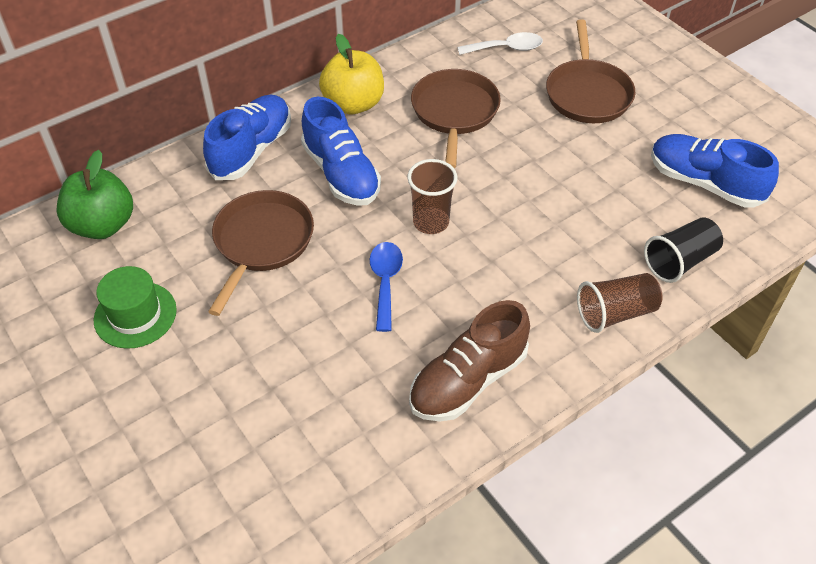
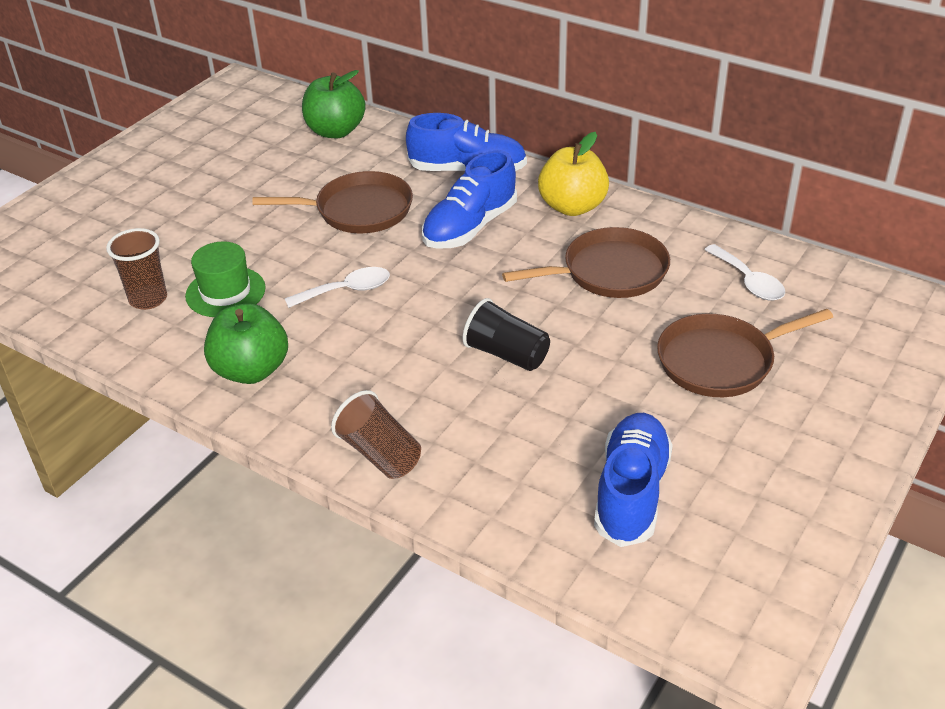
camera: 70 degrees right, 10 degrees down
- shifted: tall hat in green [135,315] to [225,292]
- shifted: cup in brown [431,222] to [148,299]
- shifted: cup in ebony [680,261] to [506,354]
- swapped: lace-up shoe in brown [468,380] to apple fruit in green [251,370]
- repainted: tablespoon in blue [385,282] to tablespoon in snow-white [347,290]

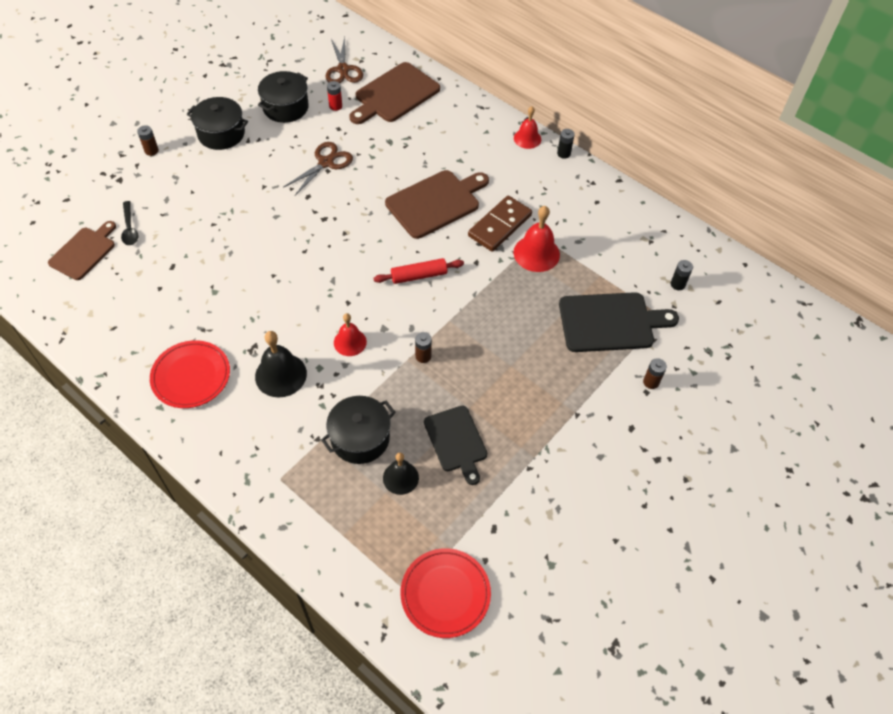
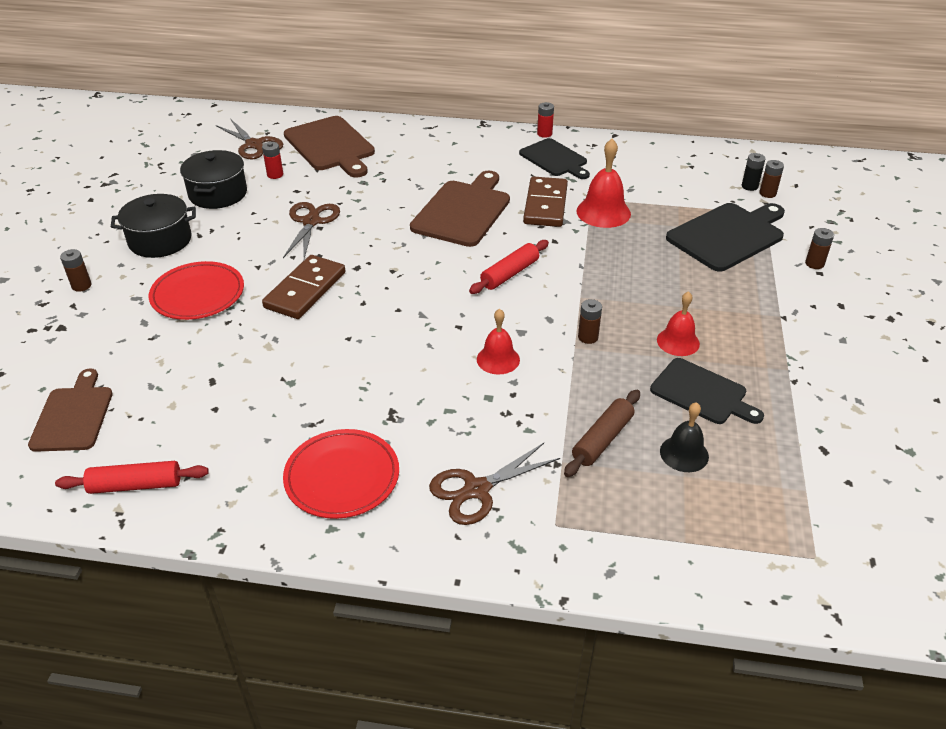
camera: 30 degrees left, 15 degrees down
- gone: tablespoon in ebony [129,228]
- gone: bell in ebony [280,375]
- new: rolling pin in red [136,485]
- new: domino in brown [305,290]
- new: pair of scissors in brown [477,490]
- new: bread board in ebony [555,159]
- new: AA battery in brown [767,193]
- shifted: flat dish in red [445,594] to [198,294]
- shifted: bell in red [527,138] to [678,342]
- swapped: pot in ebony [360,438] to rolling pin in brown [602,439]
- repainted: AA battery in ebony [563,153] to AA battery in red [544,134]
- rotated: bread board in brown [395,94] = [331,146] 45 degrees counterclockwise

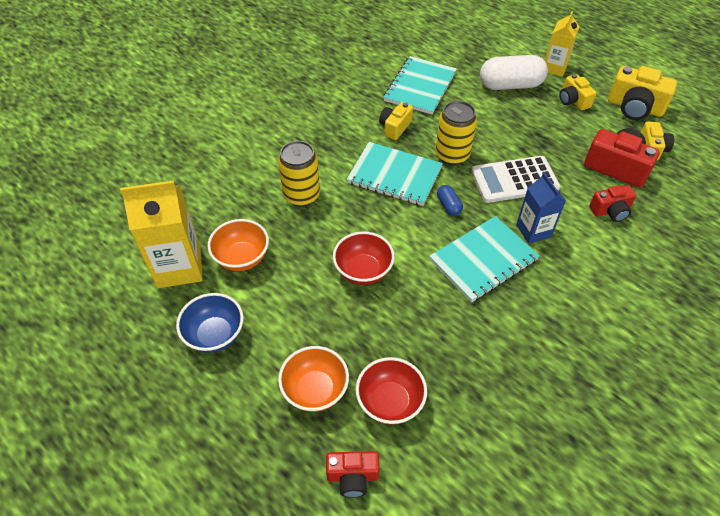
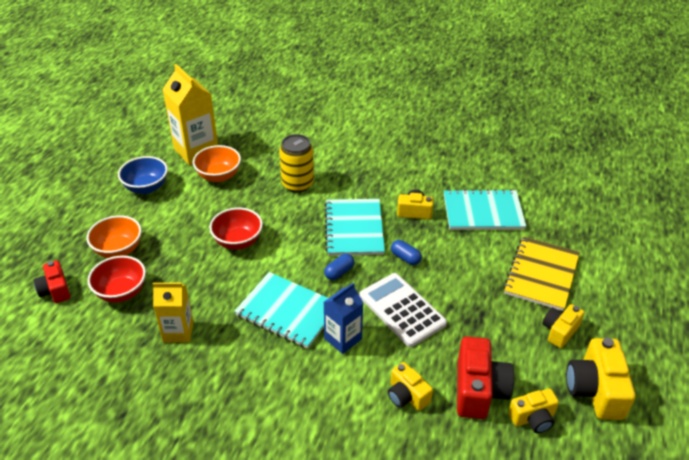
camera: 65 degrees right, 10 degrees down
- shifted: juice carton in bright yellow [554,68] to [178,332]
- swapped: tin in bright yellow [452,155] to capsule in blue [405,258]
- swapped: capsule in snow-white [510,85] to exercise book in bright yellow [541,275]
- repainted: camera in red [610,211] to camera in bright yellow [407,396]

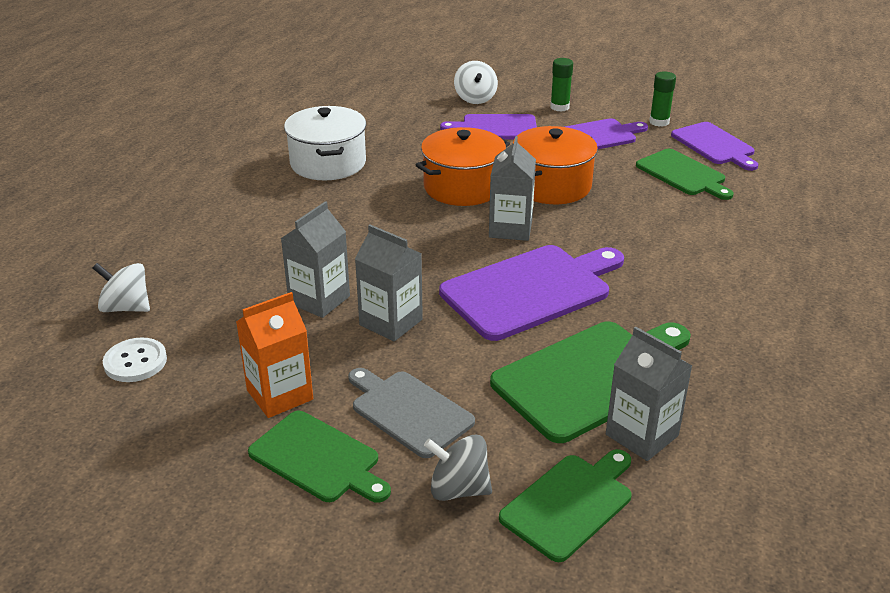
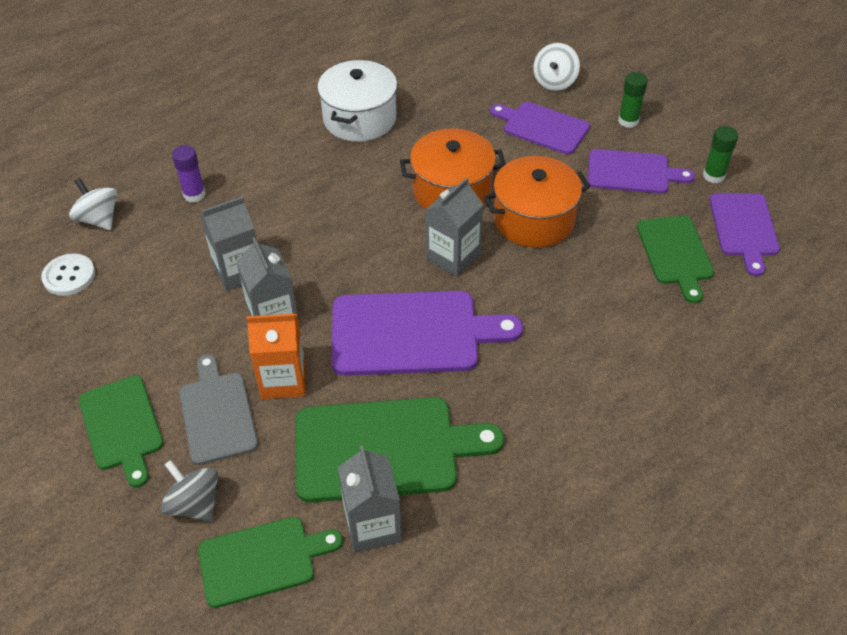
camera: 30 degrees right, 15 degrees up
- new: glue stick in royal purple [194,194]
- shifted: juice carton in bright orange [280,395] to [283,380]

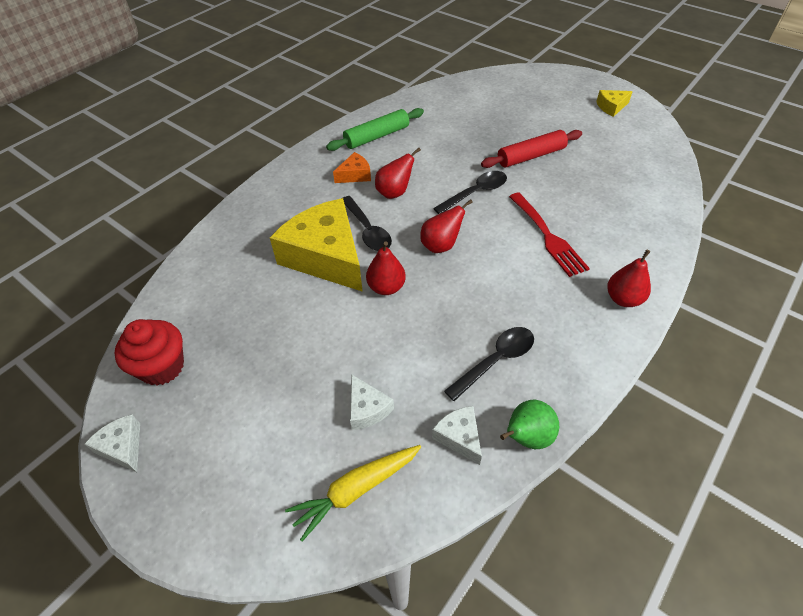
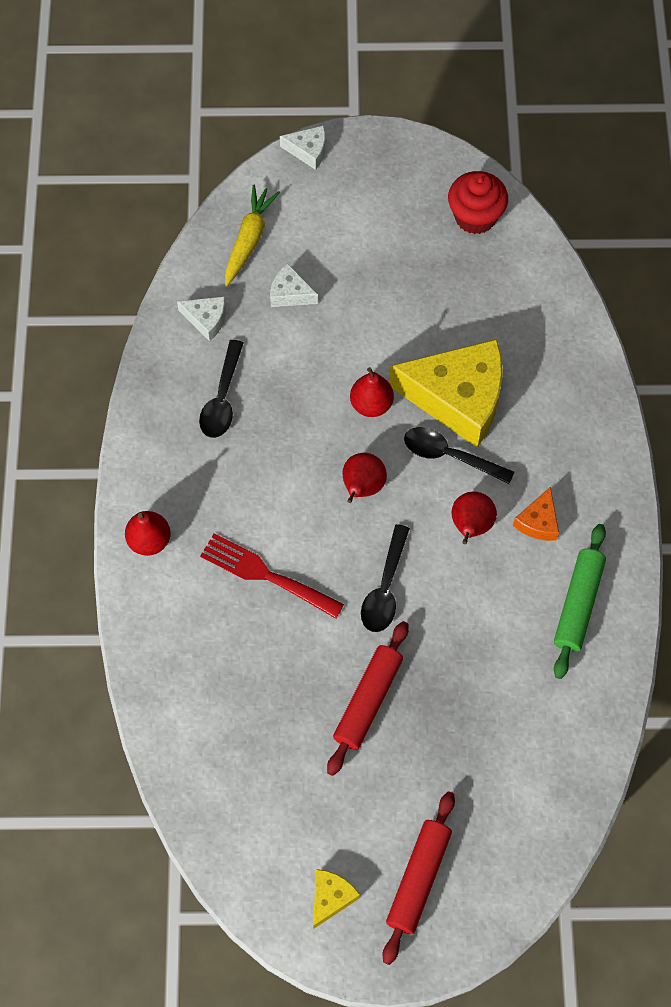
camera: 140 degrees right, 15 degrees up
- gone: pear in green [526,437]
- new: rolling pin in red [418,879]
- shifted: piece of cheese in snow-white [122,447] to [308,151]

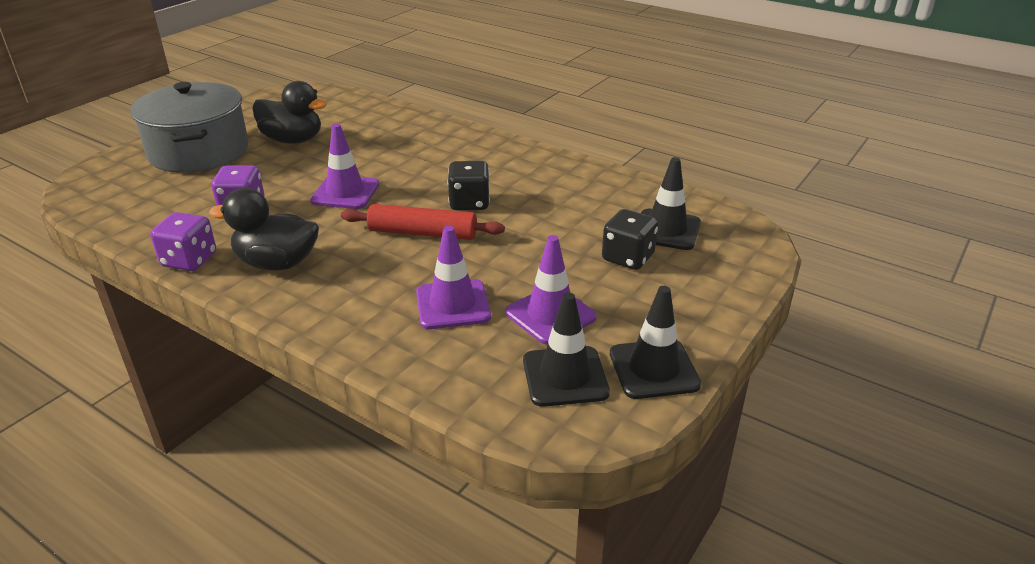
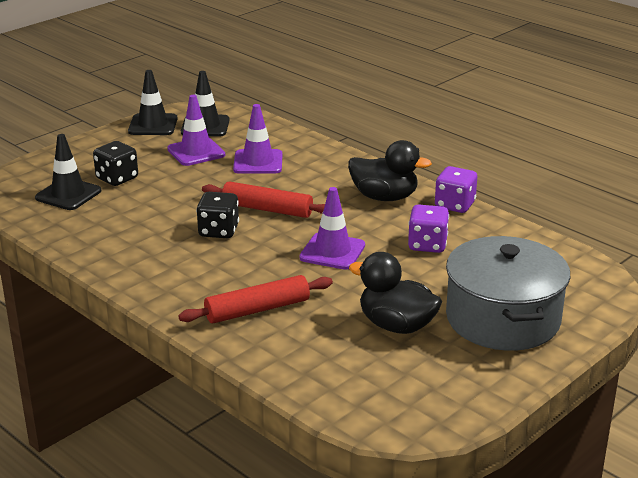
camera: 170 degrees left, 5 degrees down
- new: rolling pin in red [257,310]

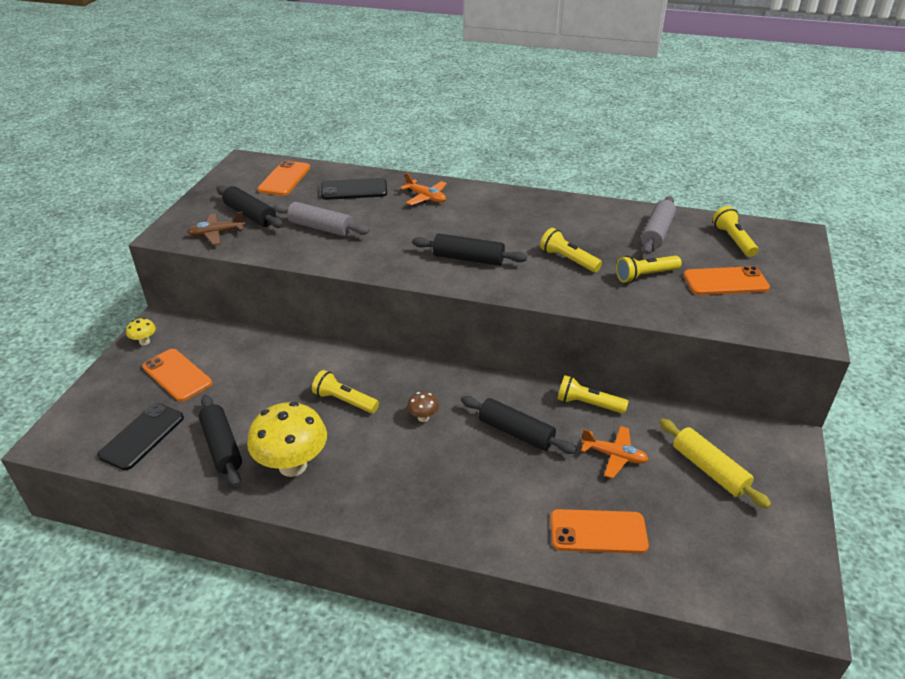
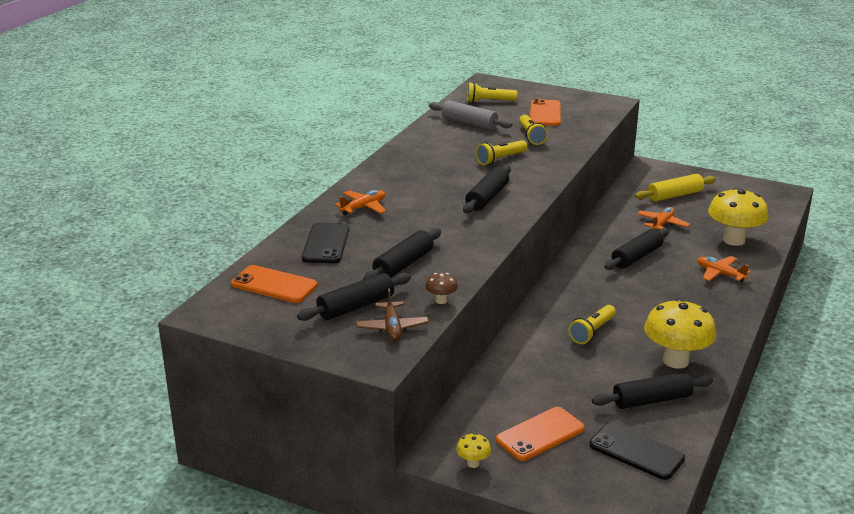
camera: 80 degrees left, 10 degrees down
- gone: flashlight in bright yellow [588,404]
- new: plane in bright orange [720,274]
- shifted: mushroom in brown [423,417] to [441,300]
- swapped: phone in bright orange [598,531] to mushroom in bright yellow [734,240]
- repainted: rolling pin in gray [321,228] to rolling pin in ebony [403,264]

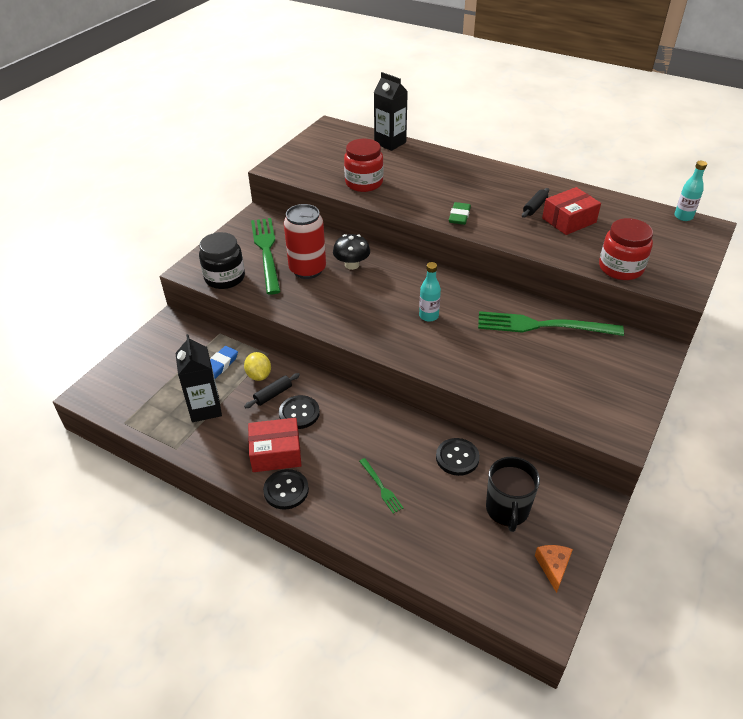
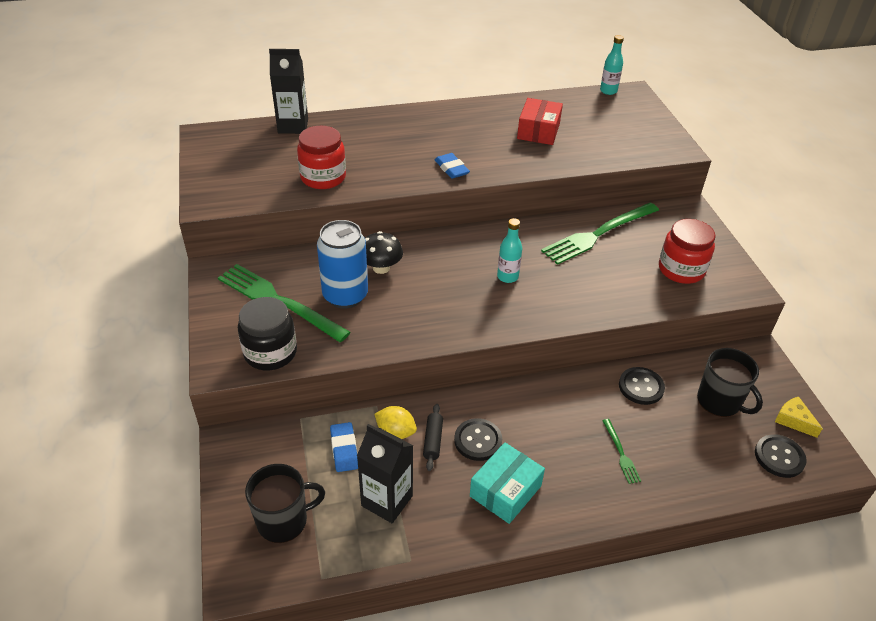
camera: 45 degrees left, 0 degrees up
- gone: rolling pin in ebony [534,207]
- new: tea mug in ebony [283,520]
- shifted: button in ebony [286,490] to [779,457]
- shifted: jar in red [620,268] to [681,270]
- repainted: package in red [276,453] to package in teal [505,491]
- repainted: tin in red [307,269] to tin in blue [345,296]
- repainted: pencil eraser in green [459,216] to pencil eraser in blue [451,168]
- repainted: piece of cheese in bright orange [553,567] to piece of cheese in bright yellow [793,420]
- rotated: dinner fork in green [381,487] = [620,453] 60 degrees clockwise

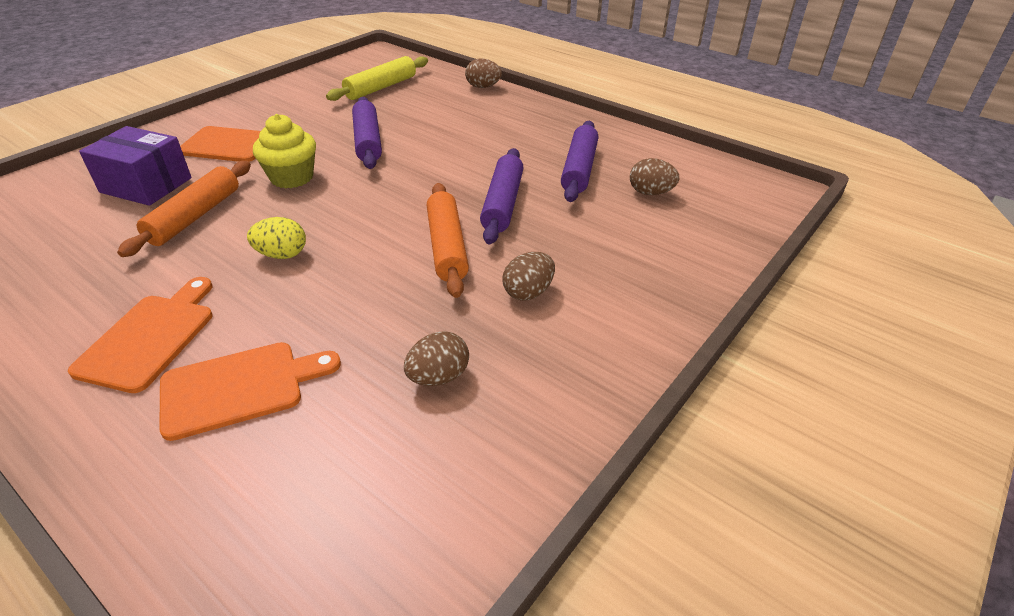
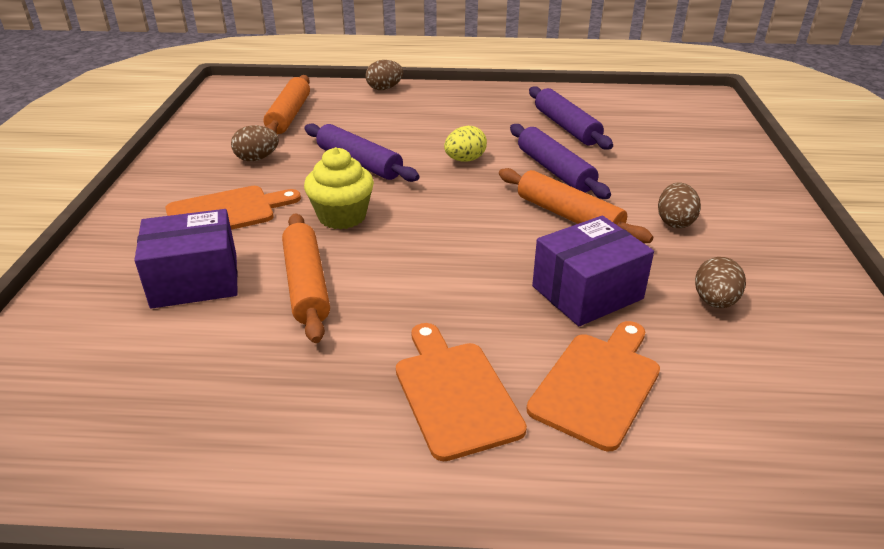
camera: 35 degrees left, 5 degrees down
- new: package in royal purple [587,292]
- shifted: egg shape in bright yellow [282,255] to [465,160]
- shifted: egg shape in brown [650,193] to [257,159]
- repainted: rolling pin in bright yellow [381,87] to rolling pin in bright orange [289,115]

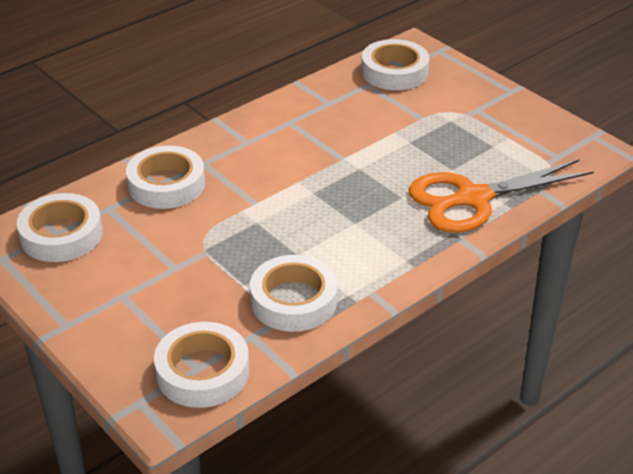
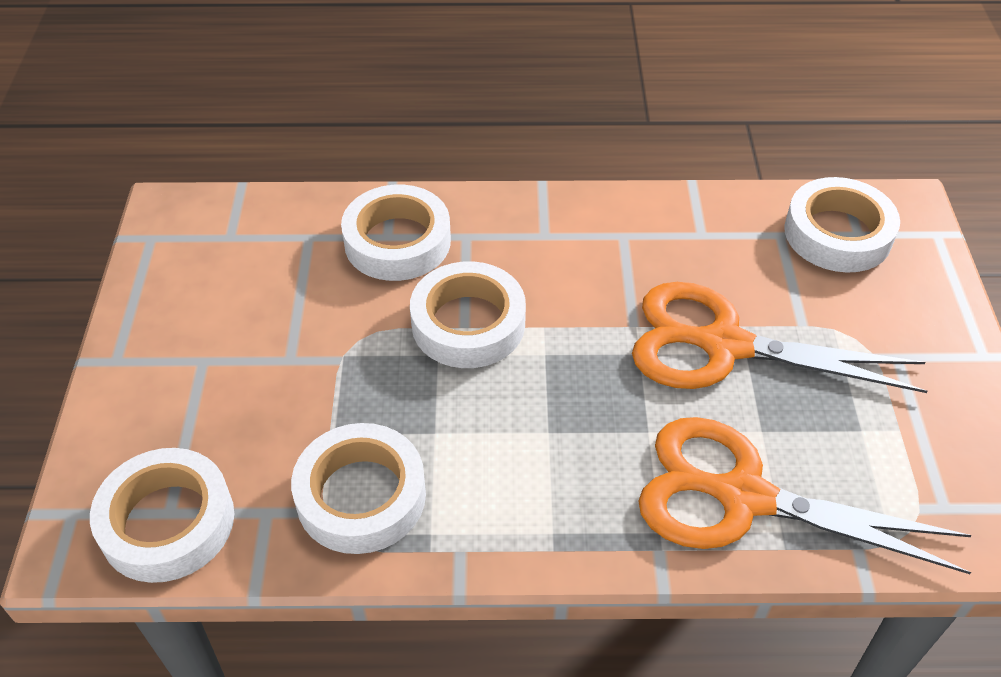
camera: 40 degrees right, 10 degrees up
- new: pair of scissors in bright orange [724,345]
- shifted: roll of tape in snow-white [61,235] to [468,323]

